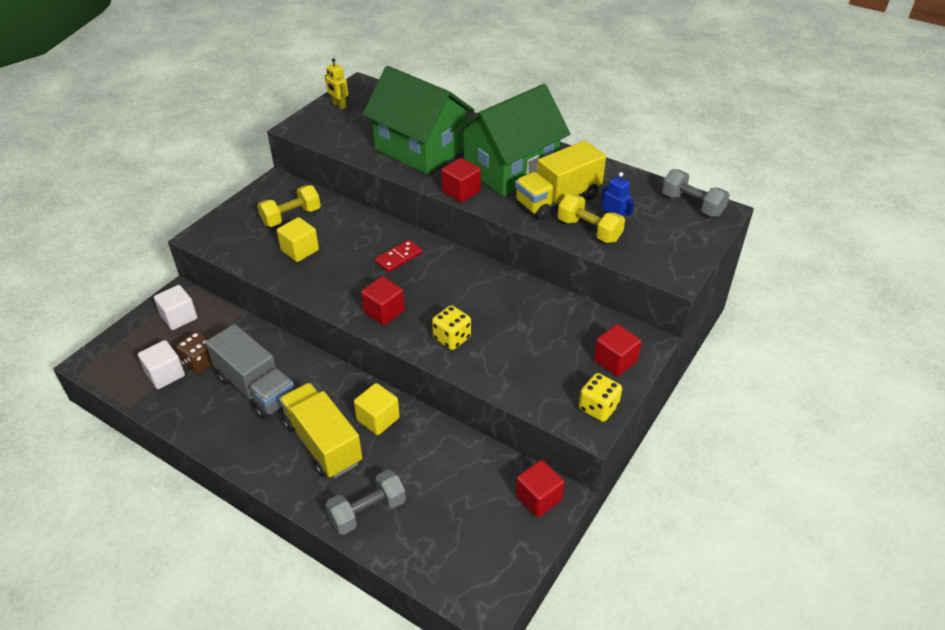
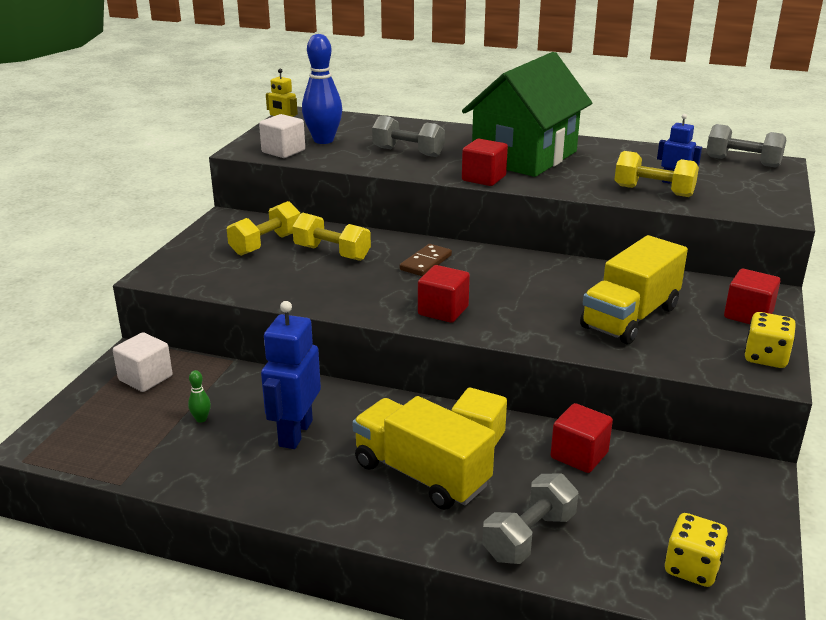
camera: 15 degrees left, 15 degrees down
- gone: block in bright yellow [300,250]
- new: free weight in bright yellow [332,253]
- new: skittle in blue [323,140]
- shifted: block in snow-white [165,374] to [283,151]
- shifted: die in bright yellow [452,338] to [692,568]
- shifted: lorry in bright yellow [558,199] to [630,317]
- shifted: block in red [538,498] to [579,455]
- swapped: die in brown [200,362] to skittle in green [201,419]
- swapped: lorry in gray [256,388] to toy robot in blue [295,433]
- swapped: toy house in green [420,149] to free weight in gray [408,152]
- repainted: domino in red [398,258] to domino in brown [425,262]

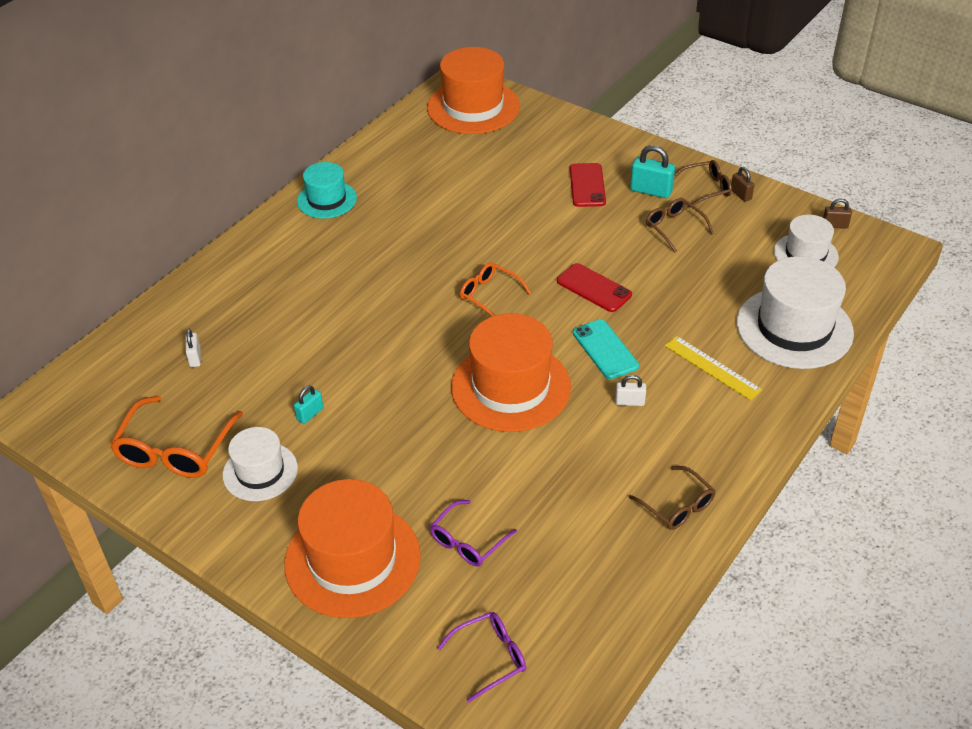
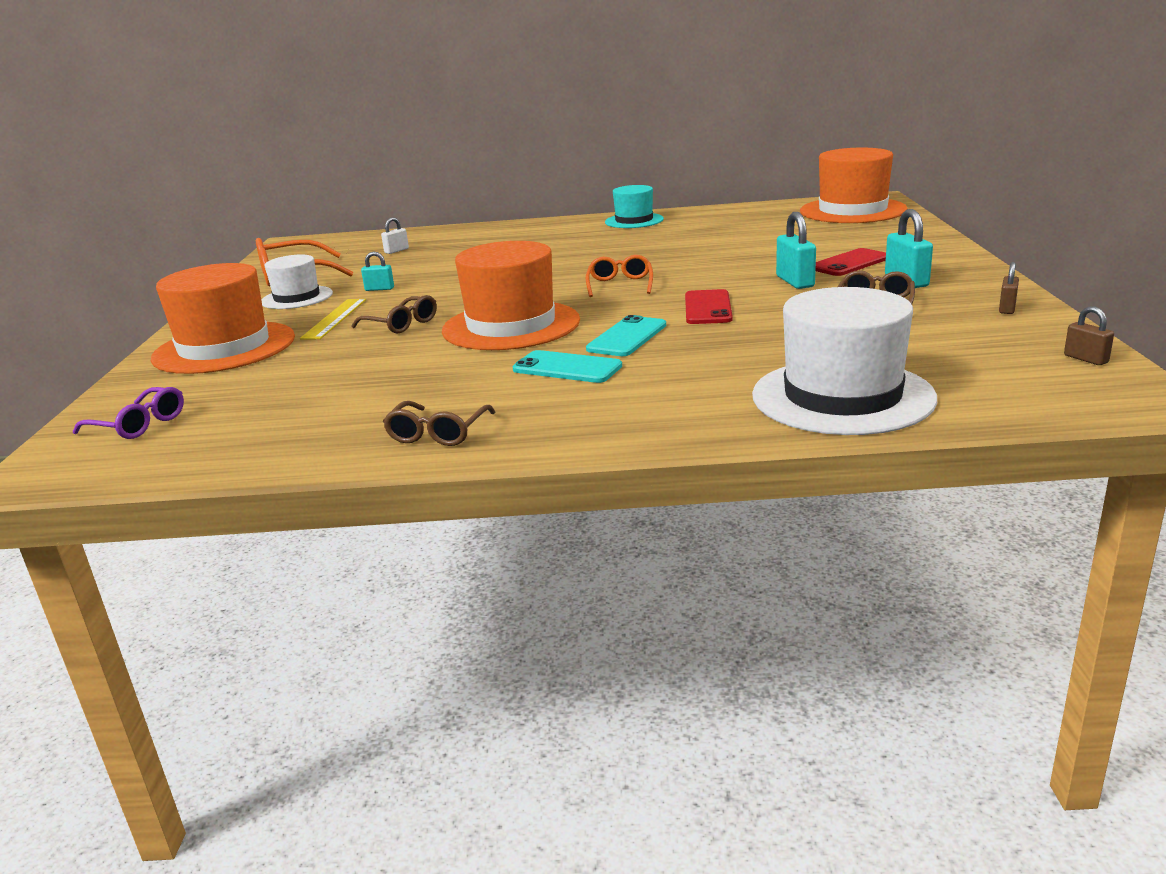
camera: 55 degrees right, 20 degrees down
- gone: spectacles in royal purple [467,542]
- gone: tall hat in snow-white [805,254]
- new: small lock in teal [795,282]
- shifted: straightedge in bright yellow [712,367] to [334,318]
- shifted: spectacles in brown [707,188] to [402,324]
- swapped: small lock in snow-white [629,402] to phone in teal [567,368]

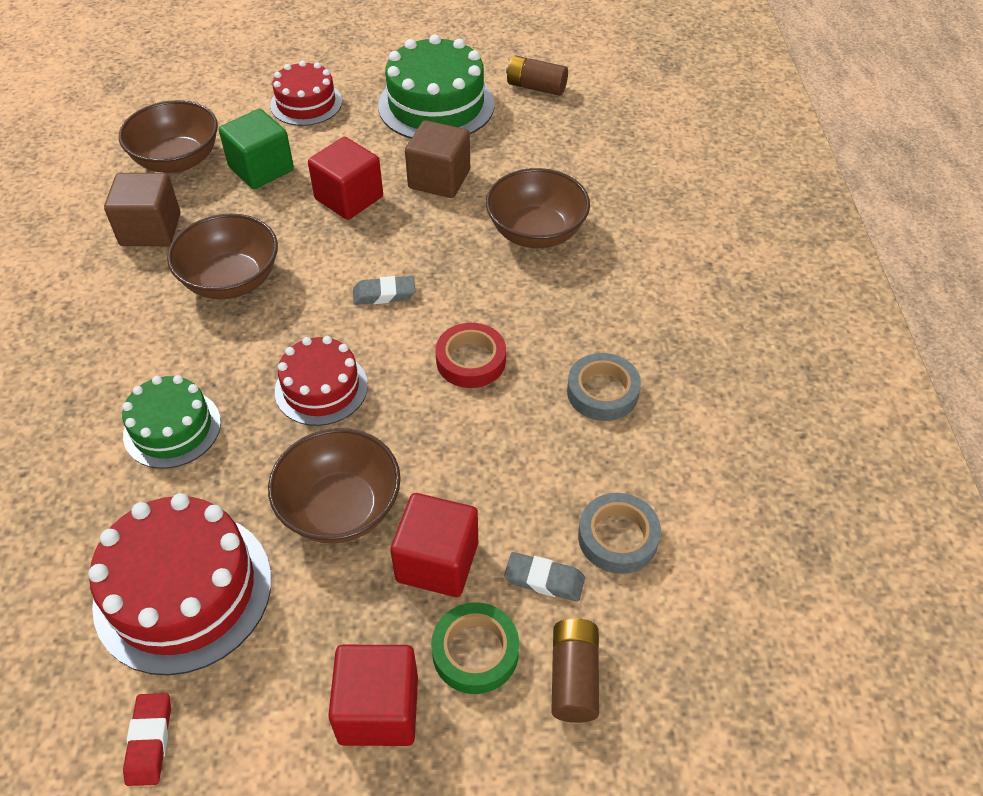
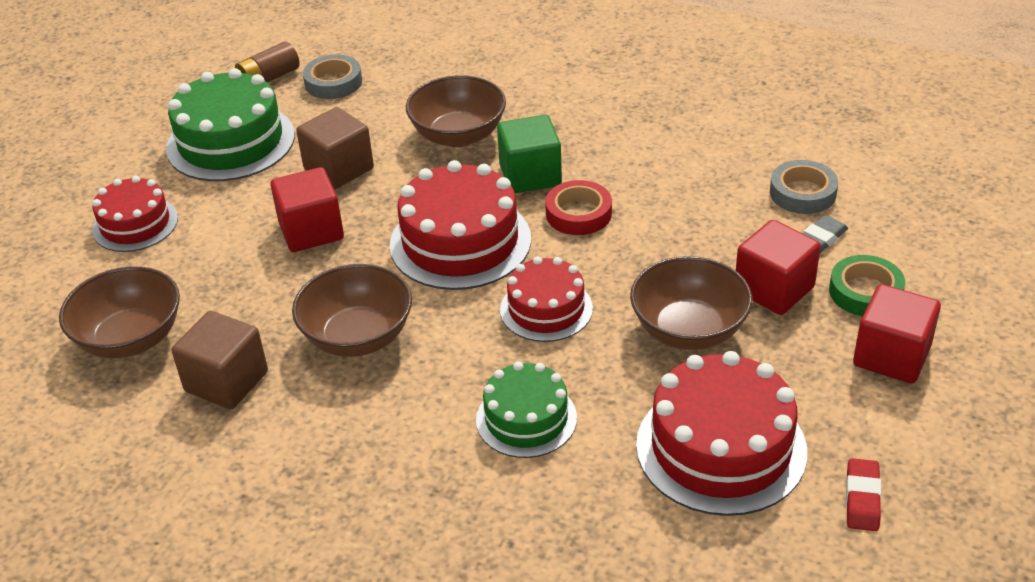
camera: 60 degrees left, 10 degrees down
- gone: AA battery in brown [573,677]
- shifted: block in green [261,169] to [530,175]
- shifted: roll of tape in gray [602,392] to [333,82]
- swapped: pencil eraser in gray [384,294] to gateau in red [460,242]
- rotated: pencil eraser in red [149,741] = [862,498] 75 degrees clockwise

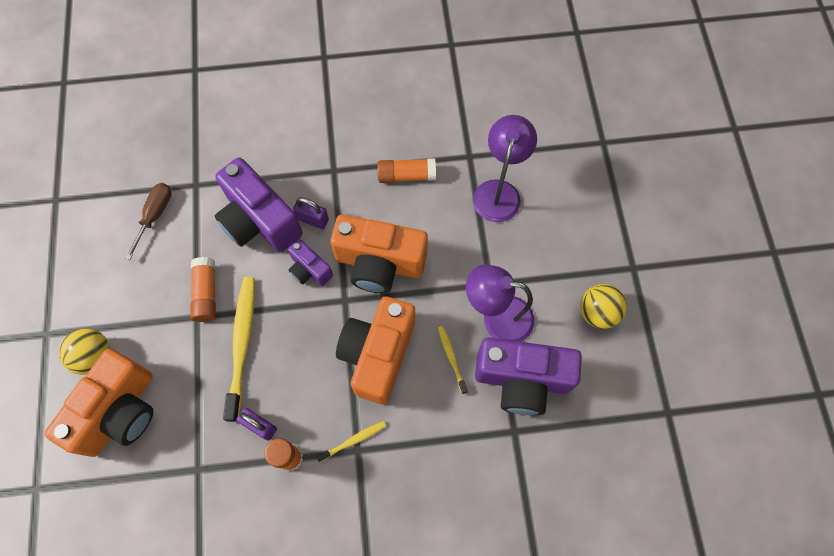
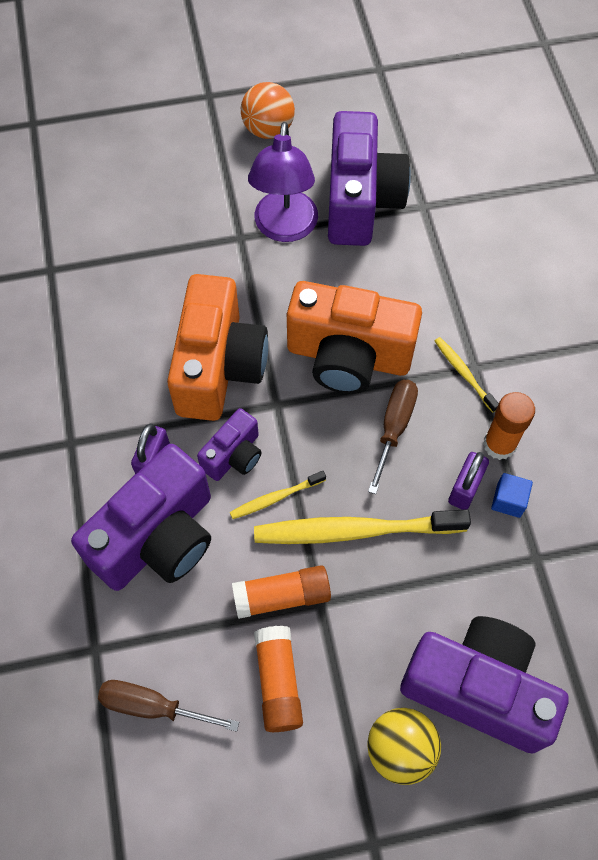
camera: 95 degrees left, 5 degrees down
- gone: desk lamp in royal purple [499,191]
- new: flat screwdriver in brown [394,428]
- new: block in blue [508,500]
- shifted: glue stick in bright orange [406,175] to [278,682]
- shifted: toothbrush in bright yellow [451,358] to [276,498]
- repainted: camera in bright orange [120,412] to camera in royal purple [478,688]
- repainted: play ball in bright yellow [597,312] to play ball in bright orange [268,129]

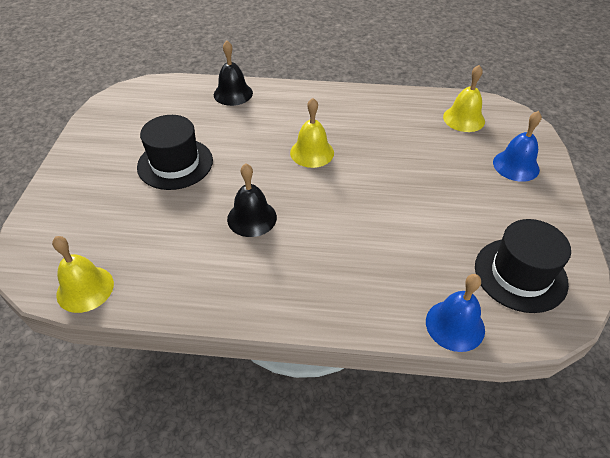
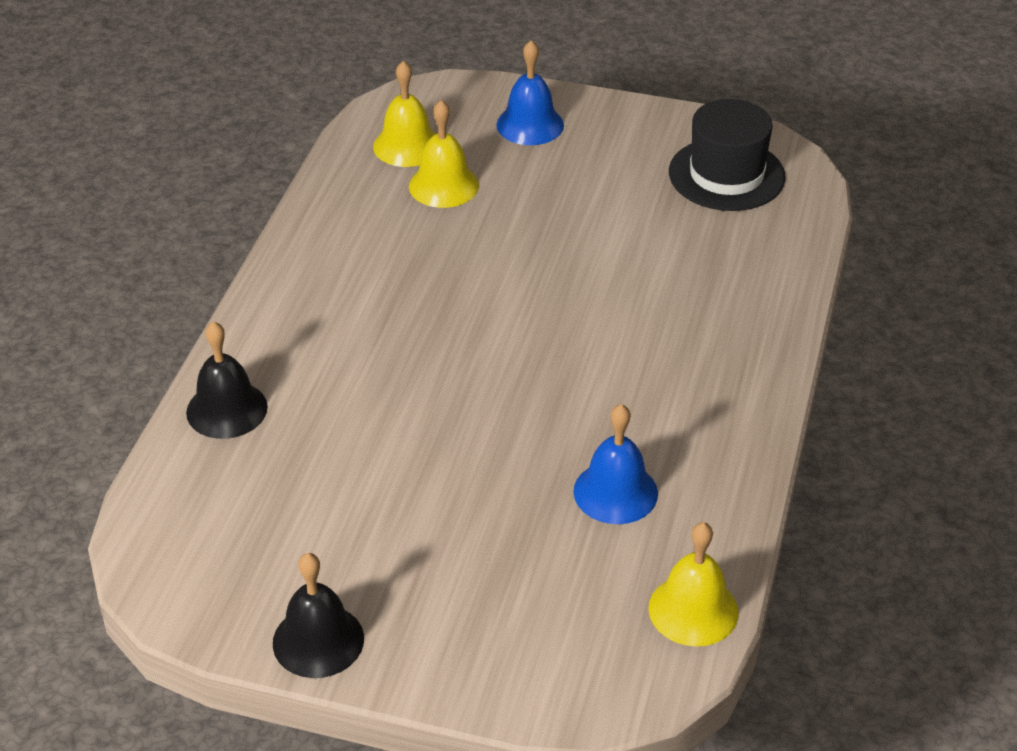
camera: 80 degrees left, 5 degrees down
- gone: tall hat in ebony [175,163]
- shifted: bell in ebony [252,218] to [318,640]
- shifted: bell in bright yellow [312,152] to [443,185]
- shifted: bell in blue [455,325] to [615,492]

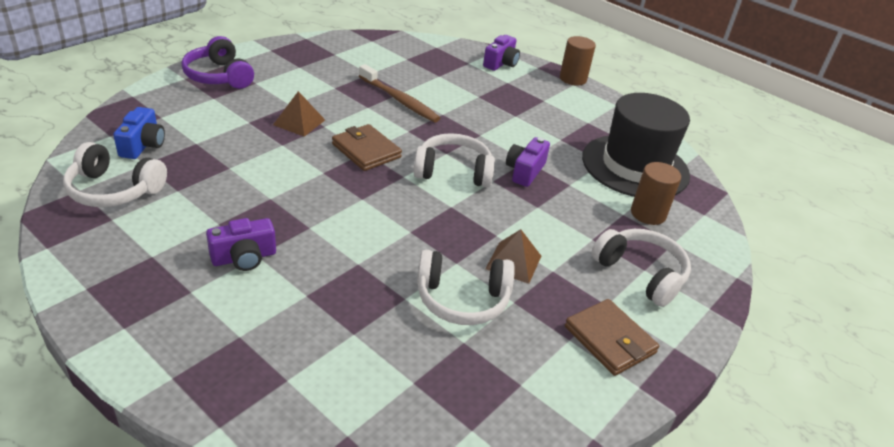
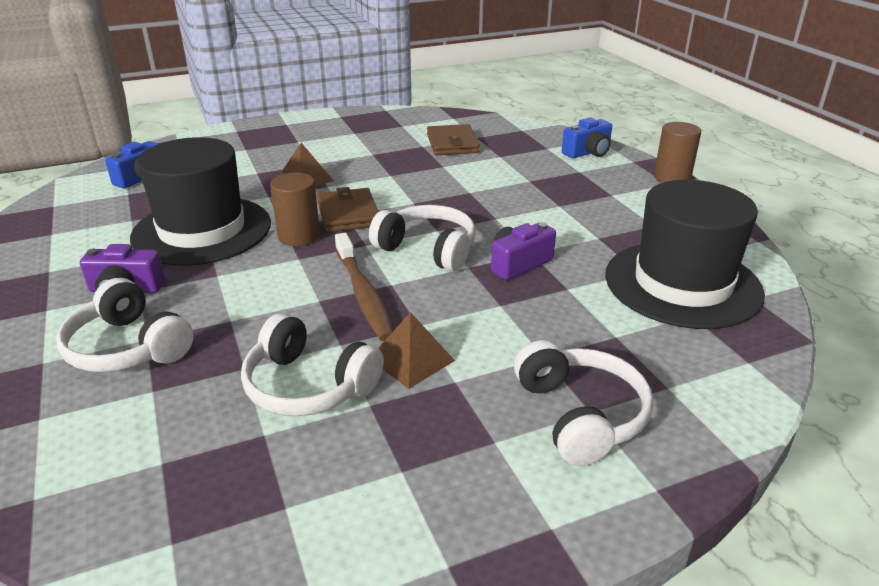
camera: 30 degrees right, 5 degrees down
- gone: headset in royal purple [219,76]
- new: tall hat in ebony [202,230]
- shifted: headset in snow-white [114,190] to [128,347]
- shifted: toothbrush in brown [399,100] to [363,294]
- shifted: billfold in brown [609,340] to [452,144]
- shifted: cylinder shape in brown [648,214] to [299,236]
- repainted: camera in royal purple [501,63] to camera in blue [588,152]

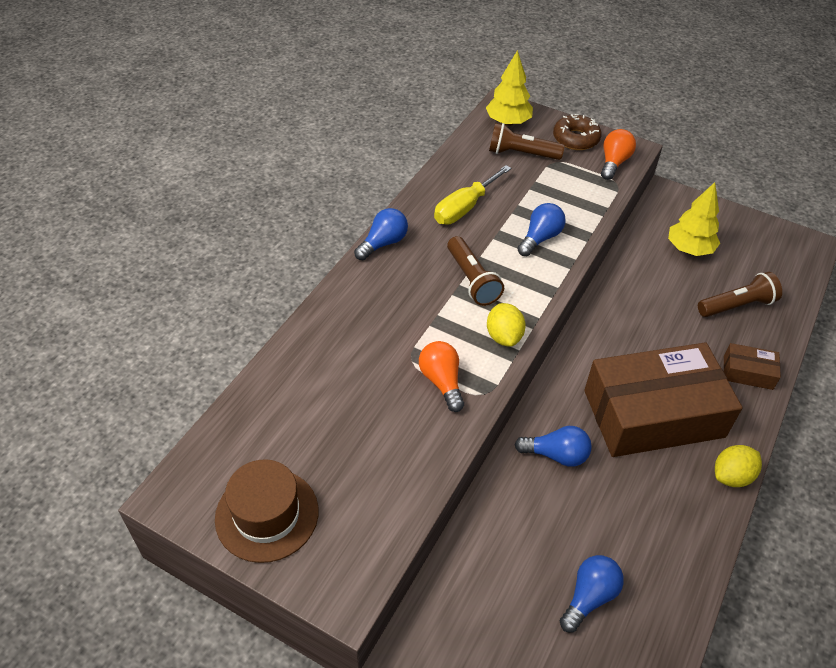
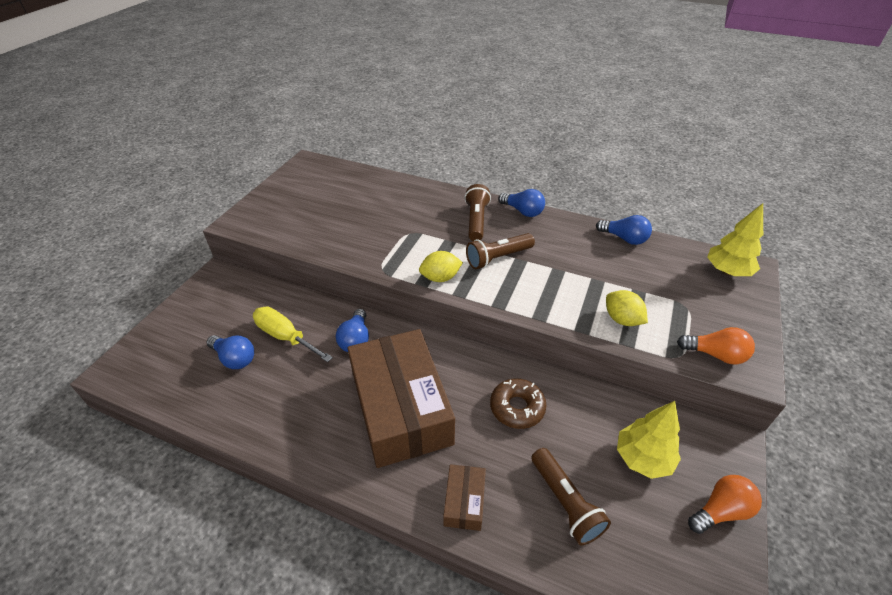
camera: 85 degrees right, 5 degrees down
- gone: tall hat in brown [267,514]
- shifted: light bulb in bright orange [442,381] to [720,511]
- shifted: flat screwdriver in bright yellow [464,208] to [285,337]
- shifted: flashlight in brown [521,154] to [476,221]
- shifted: light bulb in blue [540,238] to [624,238]
- shifted: glazed donut in brown [576,139] to [517,408]
- shifted: citrus fruit in bright yellow [731,476] to [622,319]

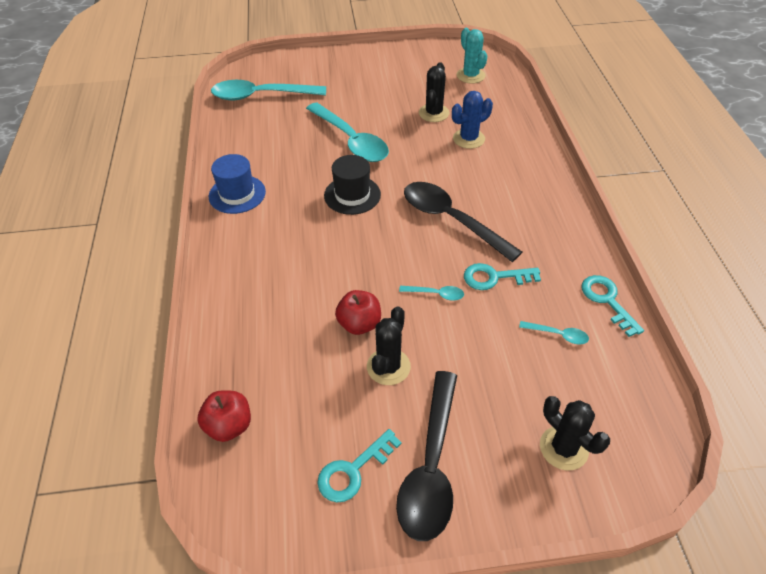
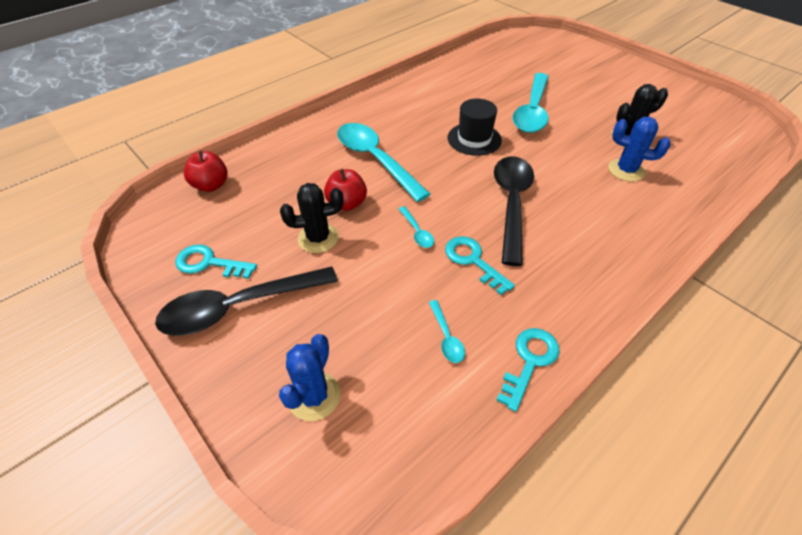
camera: 55 degrees right, 0 degrees up
- gone: tall hat in blue [237,194]
- gone: saguaro cactus in teal [470,75]
- shifted: tablespoon in teal [261,96] to [375,160]
- repainted: saguaro cactus in ebony [563,448] to saguaro cactus in blue [314,396]

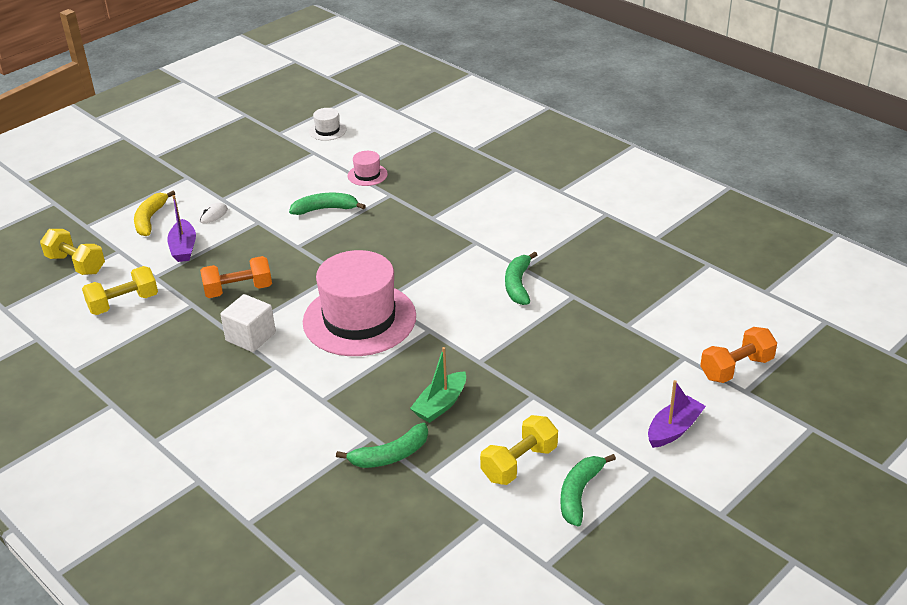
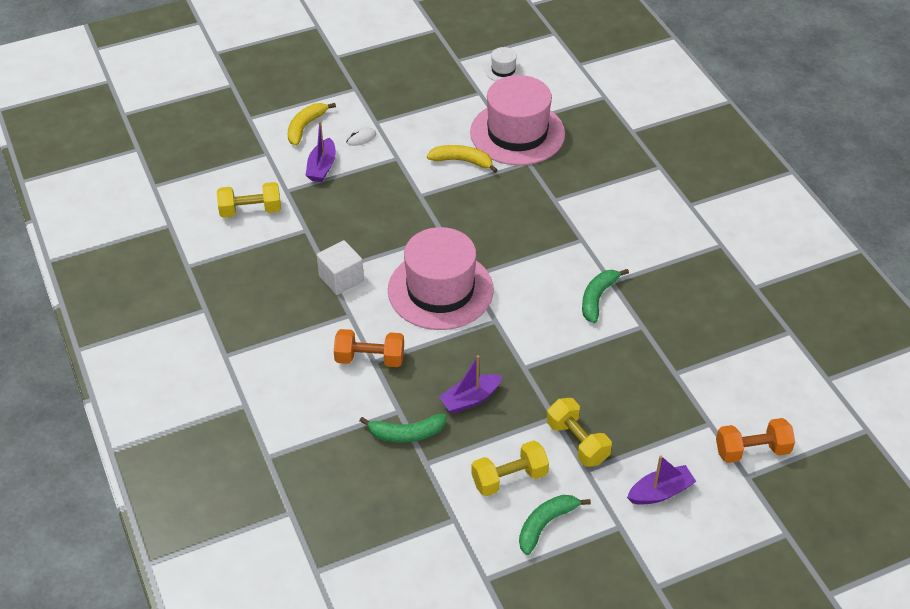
camera: 20 degrees right, 10 degrees up
- shifted: free weight in bright yellow [76,264] to [577,442]
- shifted: free weight in bright orange [238,290] to [370,359]
- repainted: banana fruit in green [325,209] to banana fruit in bright yellow [462,161]
- repainted: sailboat in green [440,404] to sailboat in royal purple [470,399]
- scaled: tall hat in rosy [367,175] = [517,133] x2.40

